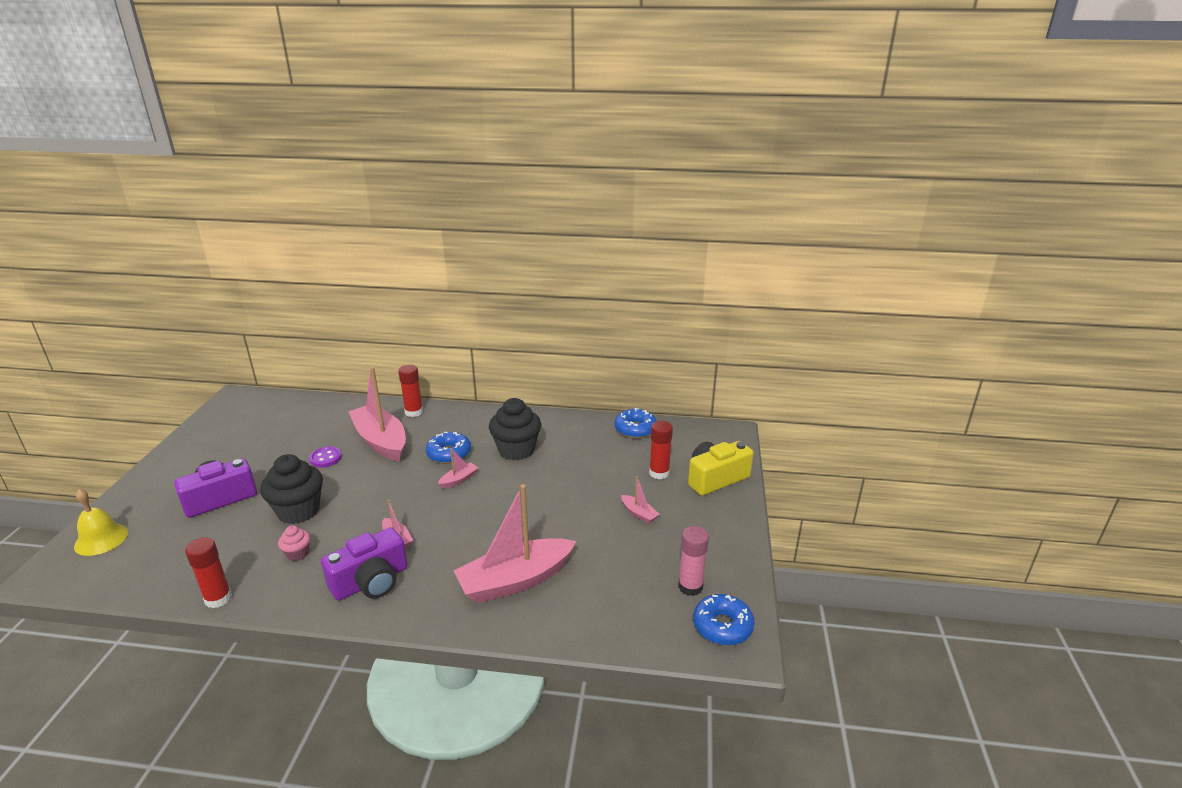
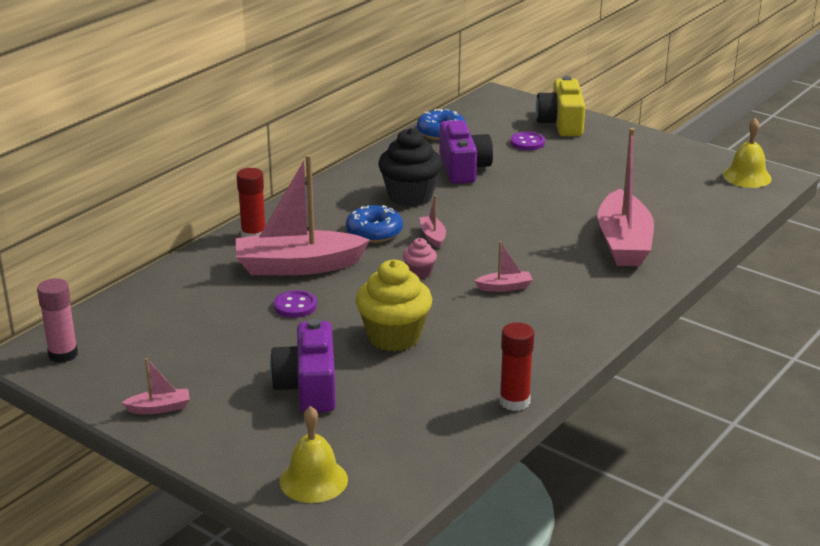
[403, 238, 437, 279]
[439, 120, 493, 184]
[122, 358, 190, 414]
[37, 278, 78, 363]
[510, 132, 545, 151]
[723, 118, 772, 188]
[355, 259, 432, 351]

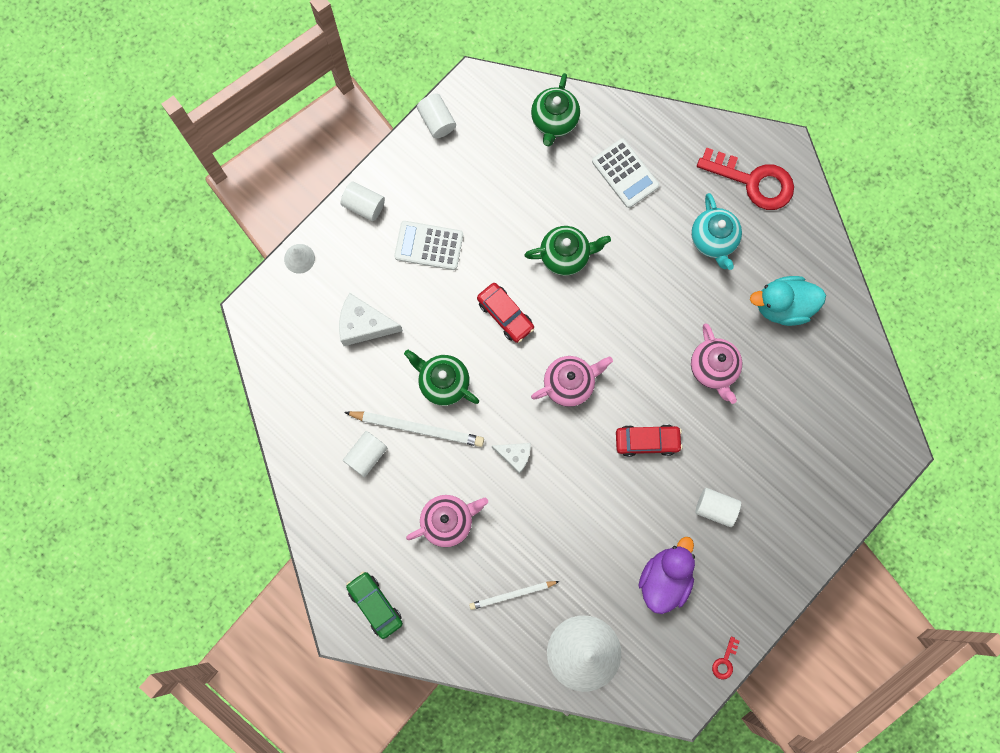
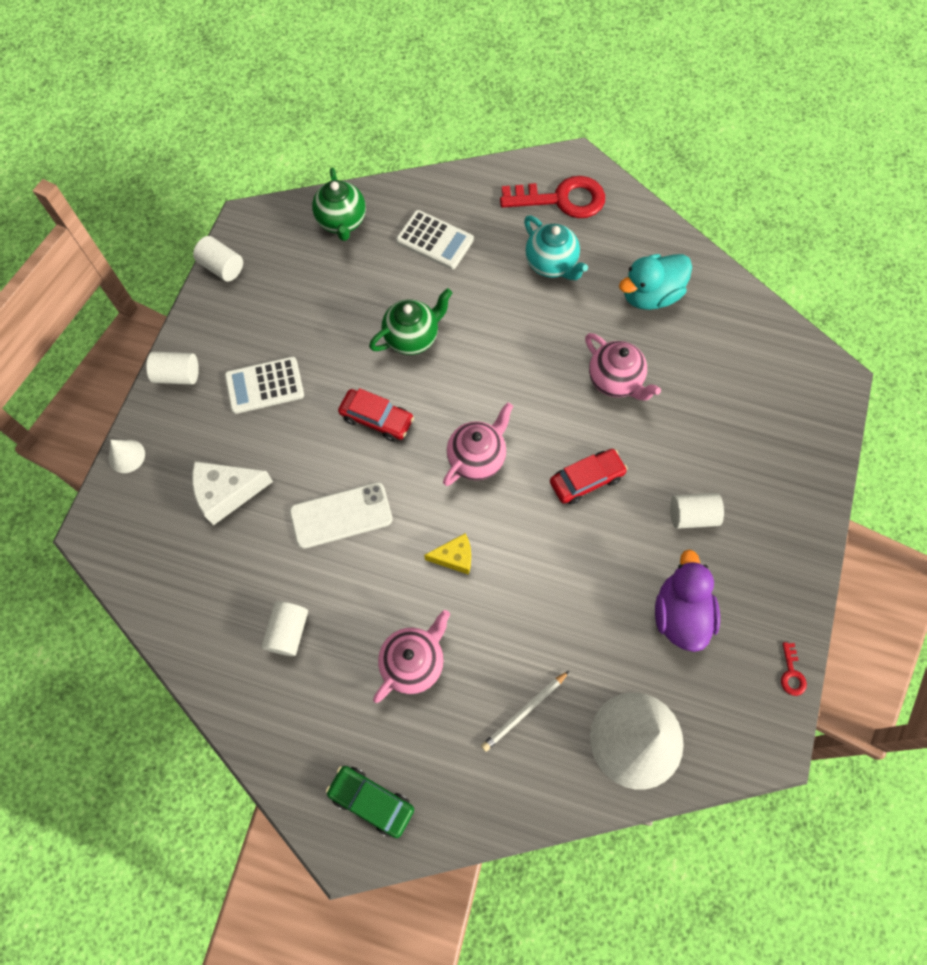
[344, 411, 484, 447] (first image)
[290, 482, 393, 549]
[424, 533, 471, 575]

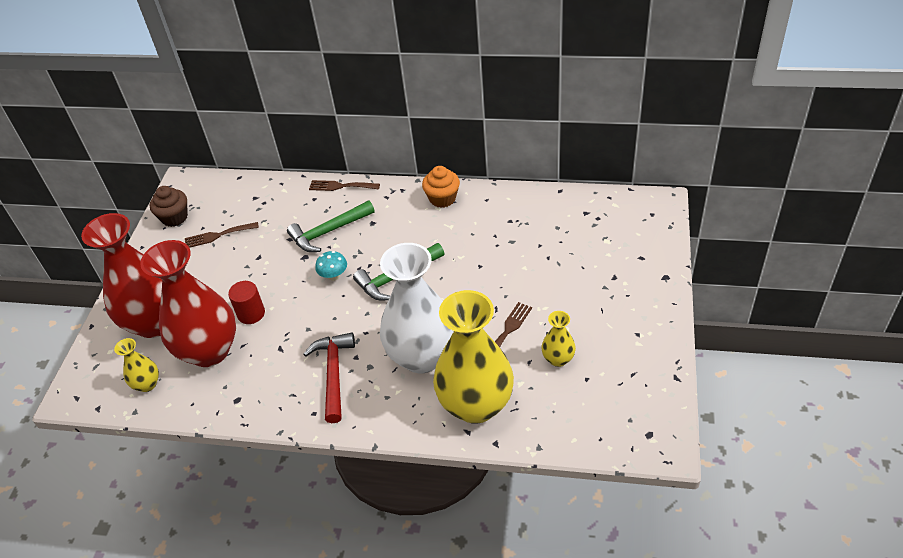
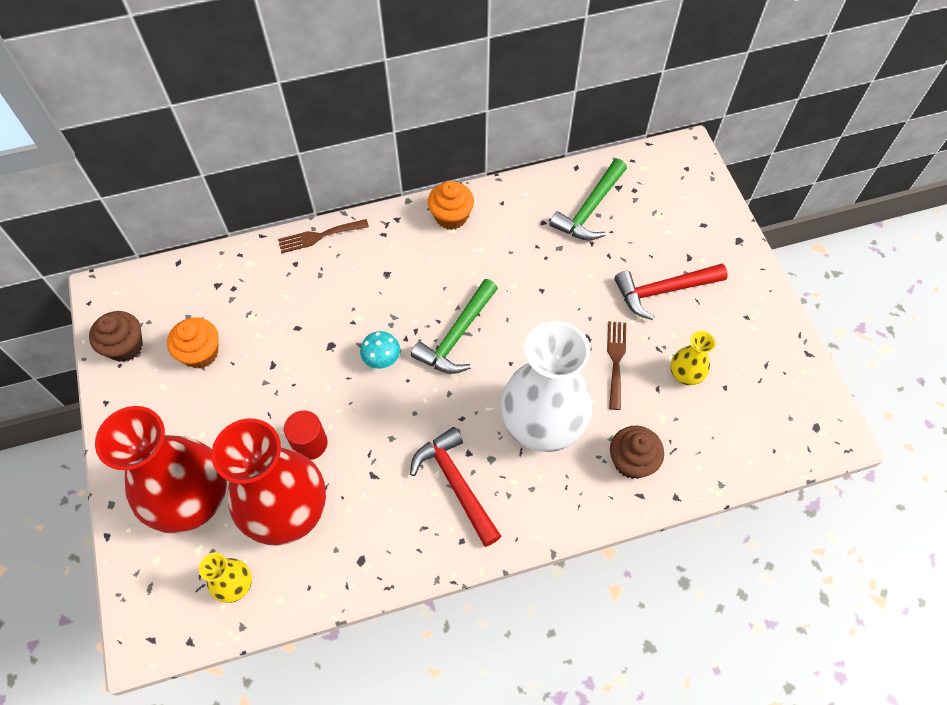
[614, 264, 728, 320]
[550, 159, 627, 241]
[167, 317, 219, 368]
[610, 426, 664, 479]

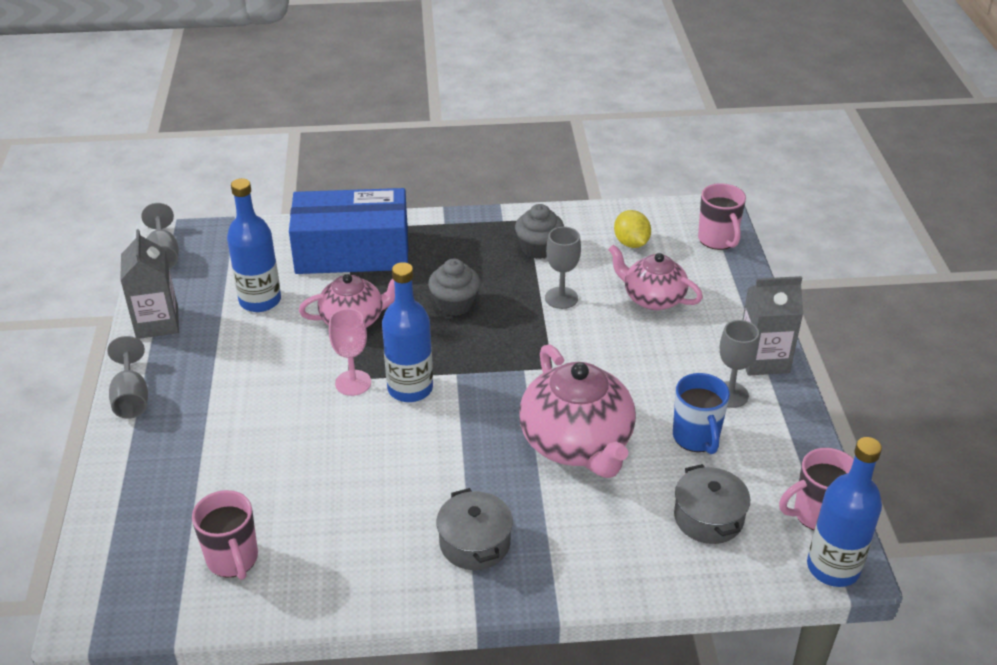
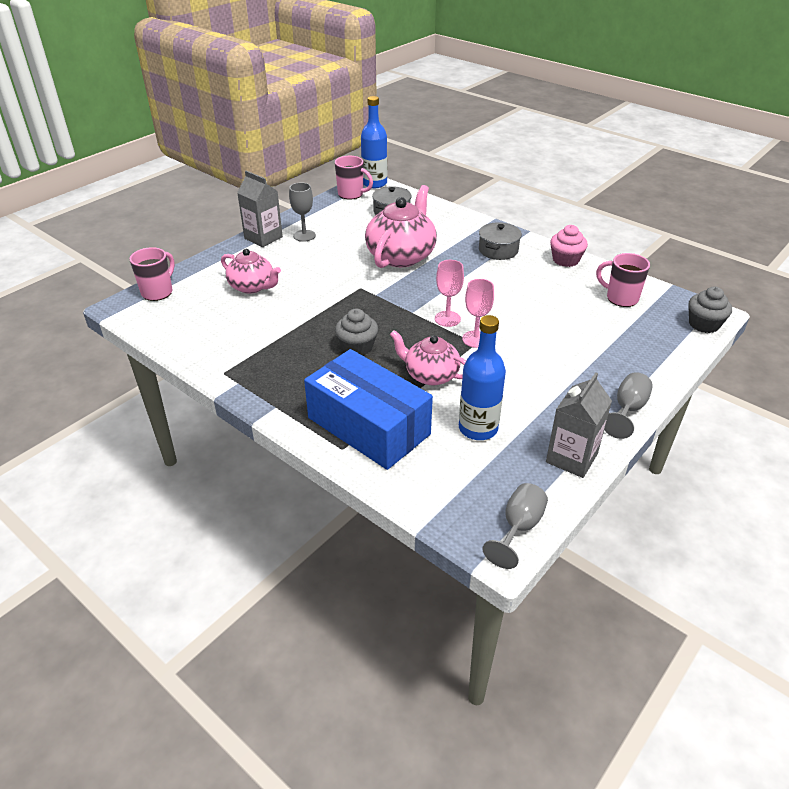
[545, 227, 581, 309] (first image)
[614, 210, 651, 248] (first image)
[673, 373, 730, 454] (first image)
[550, 225, 588, 267]
[688, 287, 732, 333]
[435, 260, 464, 327]
[596, 253, 650, 307]
[221, 249, 281, 294]

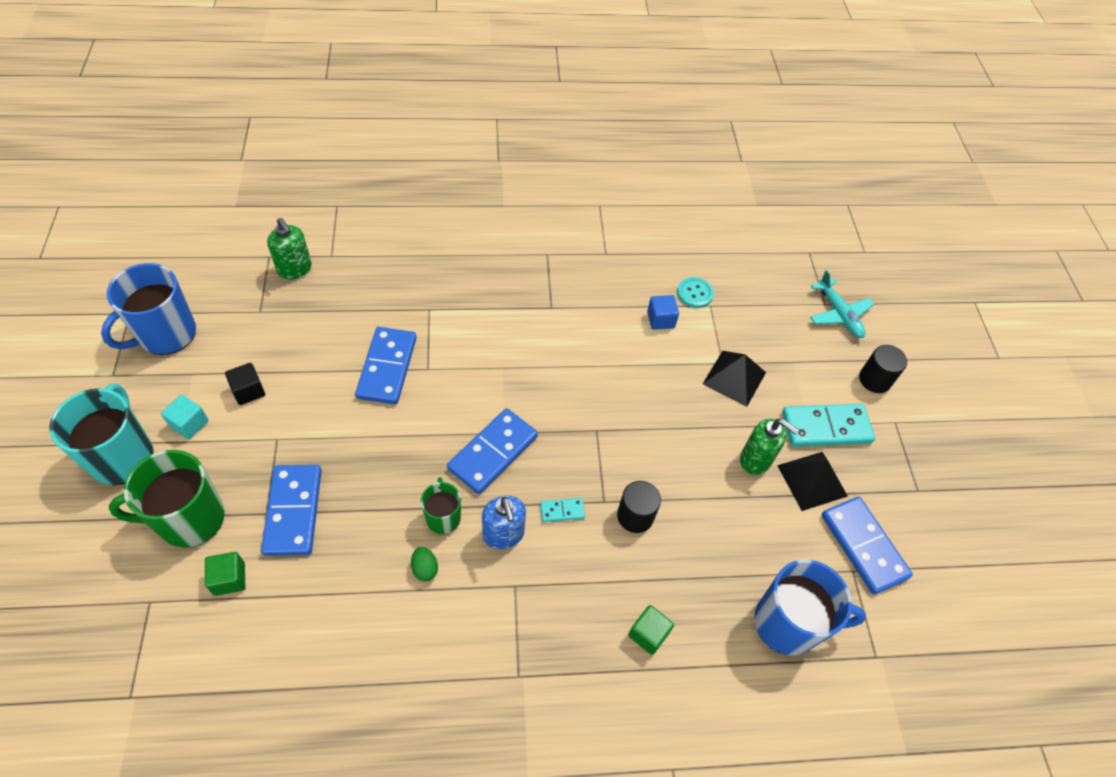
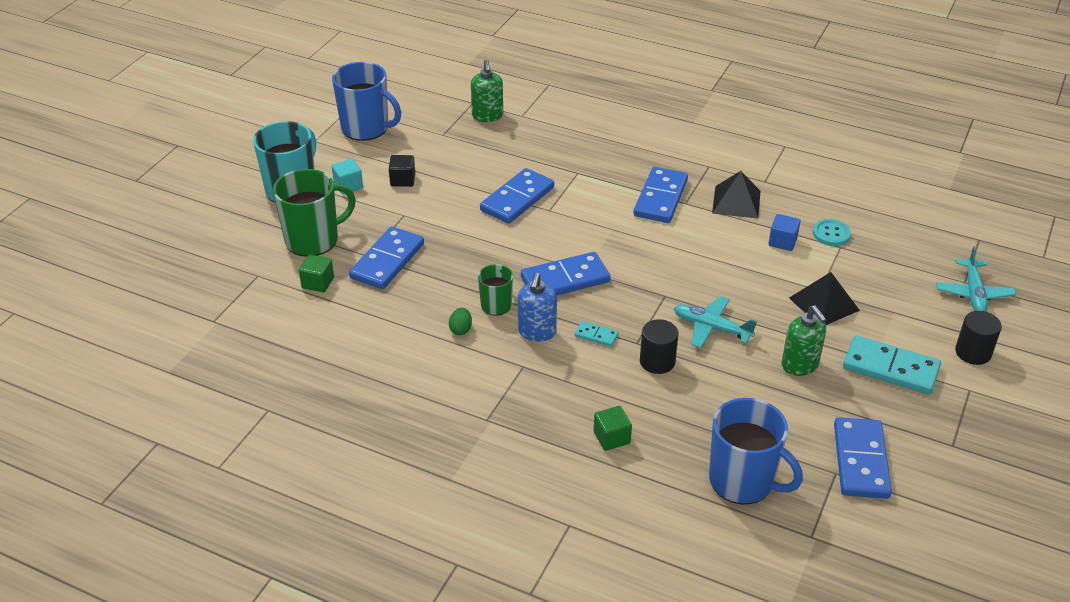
[633, 167, 688, 223]
[674, 296, 757, 348]
[712, 171, 760, 219]
[332, 62, 401, 141]
[273, 169, 356, 257]

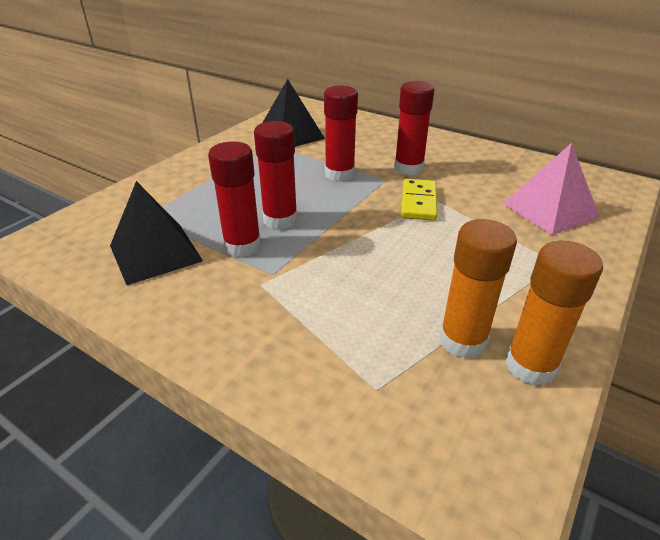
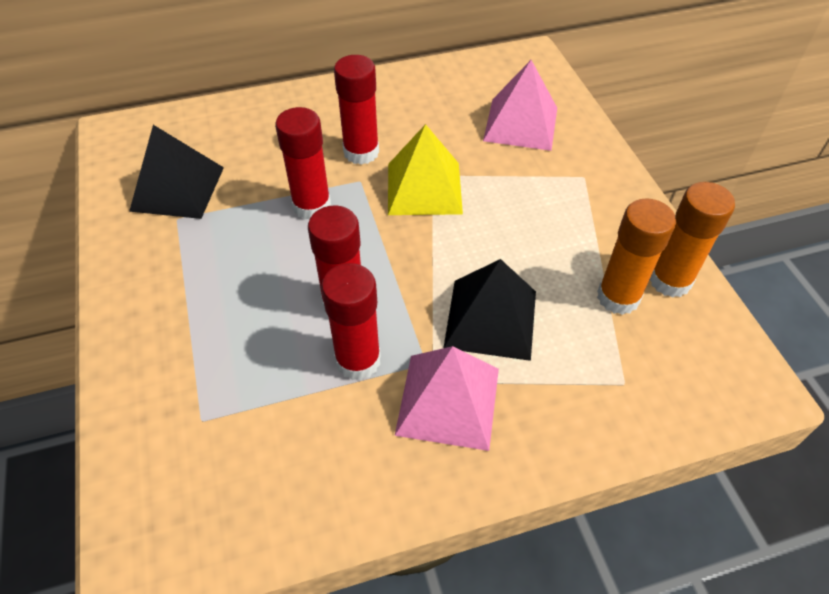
[395, 346, 499, 451]
[443, 259, 536, 361]
[388, 124, 463, 215]

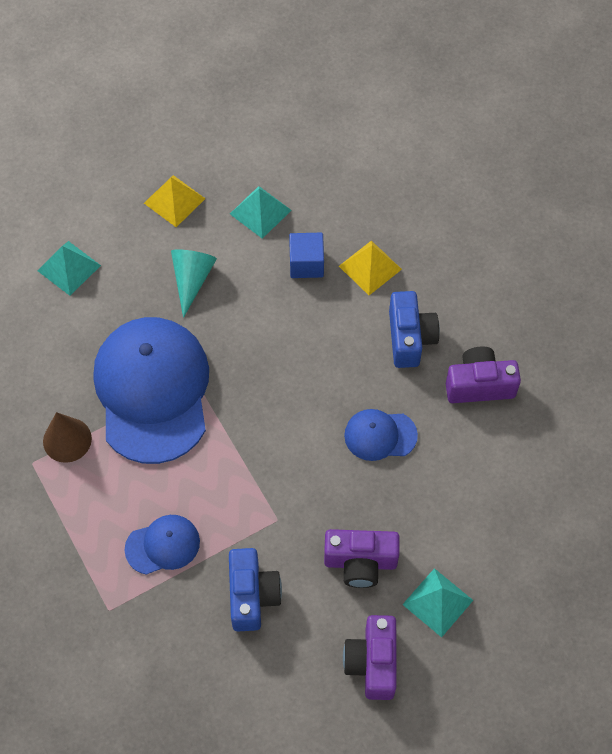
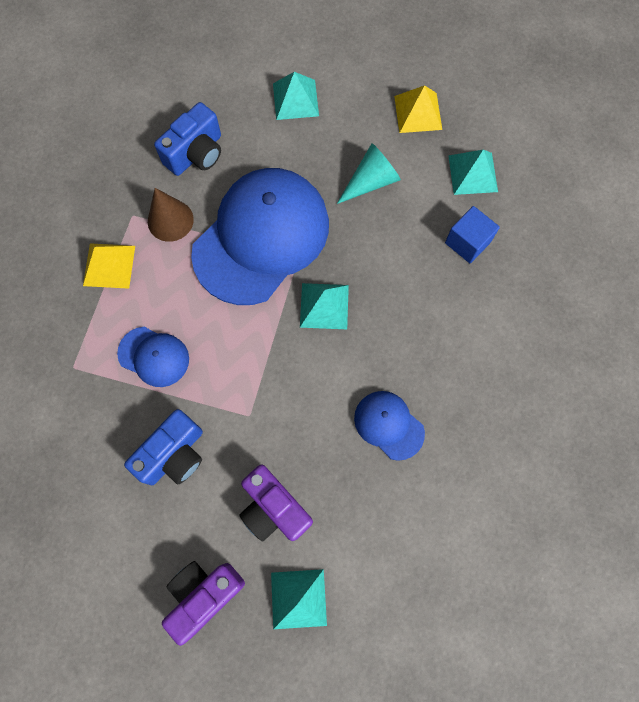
[446, 346, 521, 403] (first image)
[300, 283, 349, 329]
[83, 243, 135, 289]
[154, 102, 221, 176]

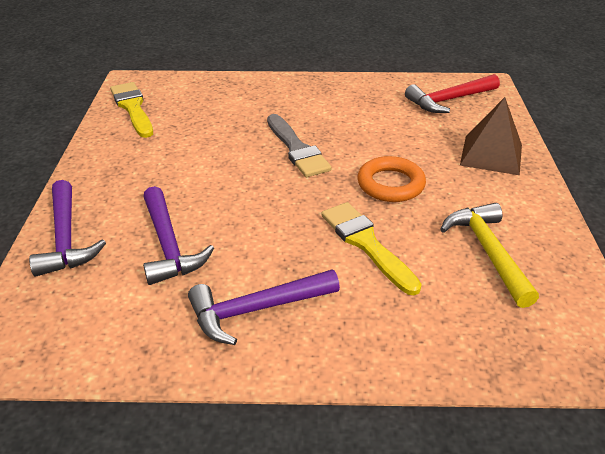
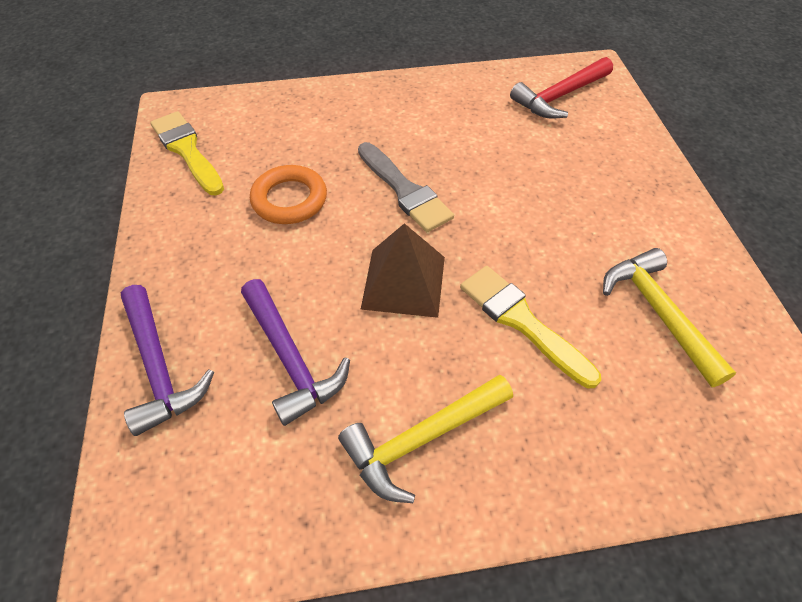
[250, 165, 327, 224]
[361, 223, 445, 318]
[338, 375, 513, 503]

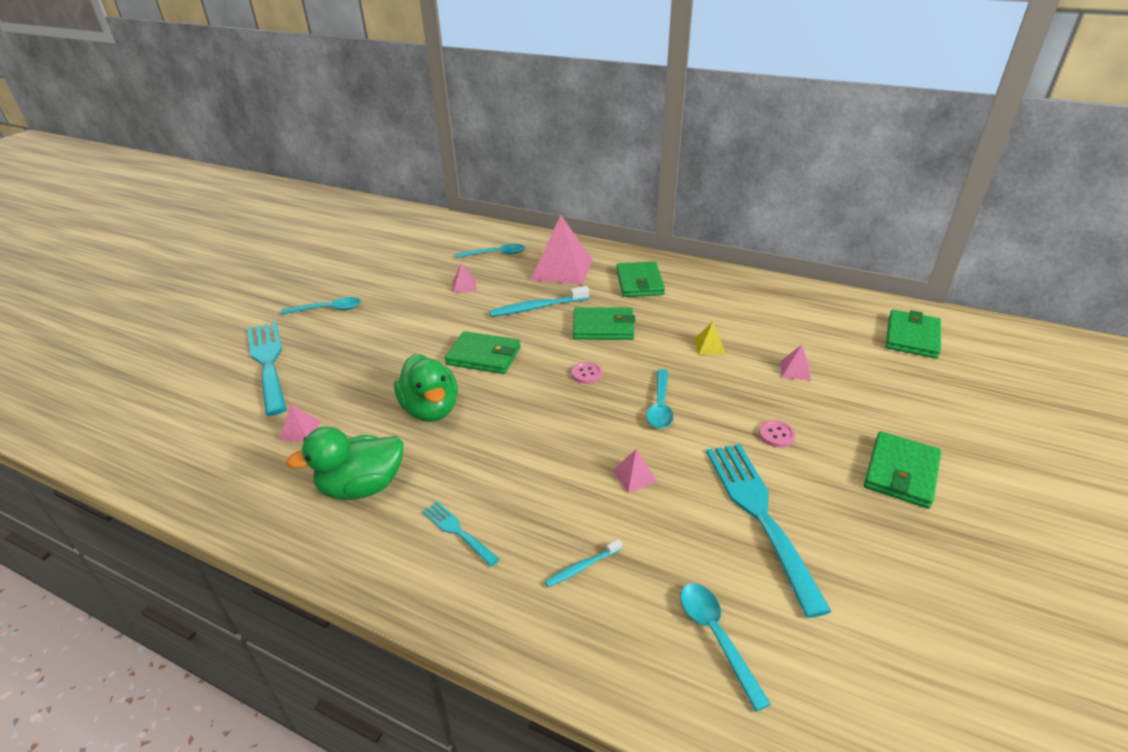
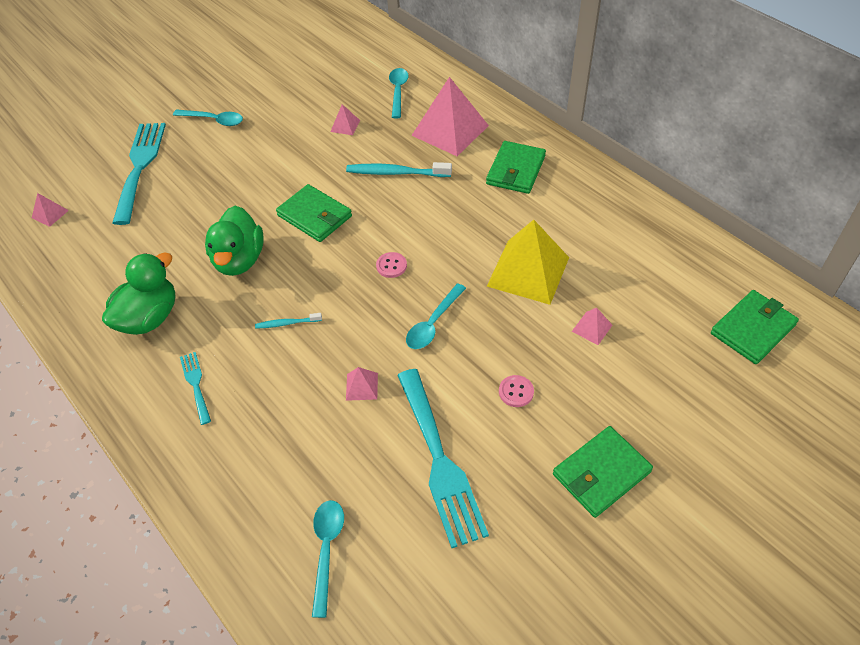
[573, 308, 635, 340] (first image)
[32, 193, 69, 227]
[255, 313, 322, 329]
[102, 253, 175, 335]
[389, 68, 409, 119]
[397, 369, 489, 548]
[487, 220, 569, 305]

